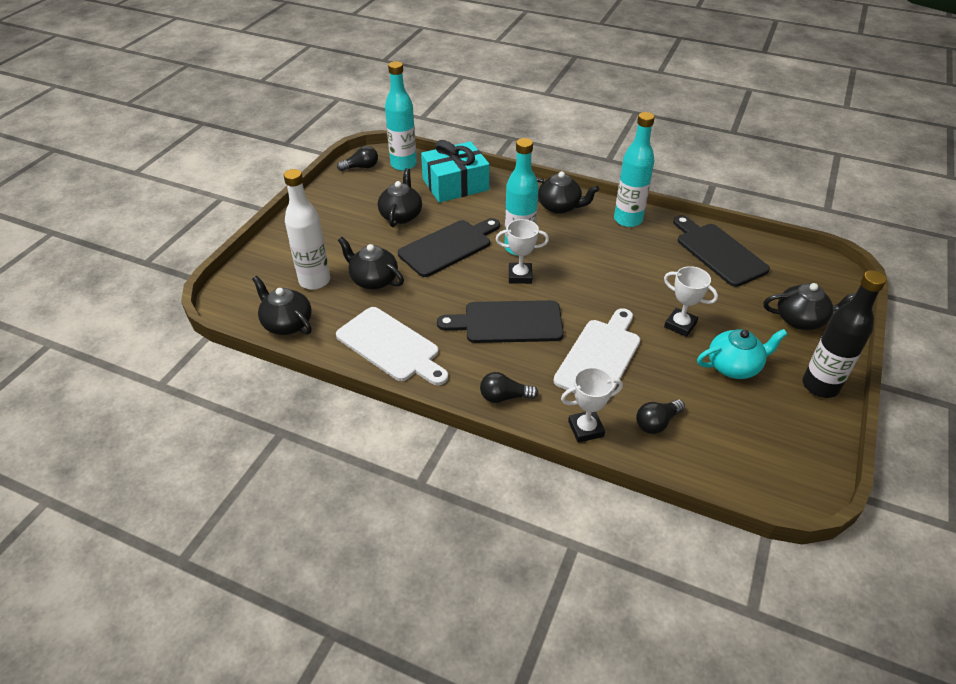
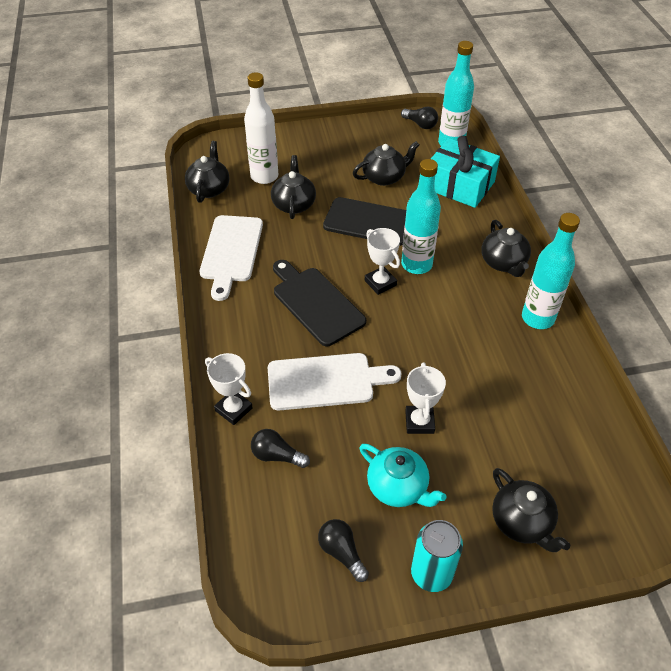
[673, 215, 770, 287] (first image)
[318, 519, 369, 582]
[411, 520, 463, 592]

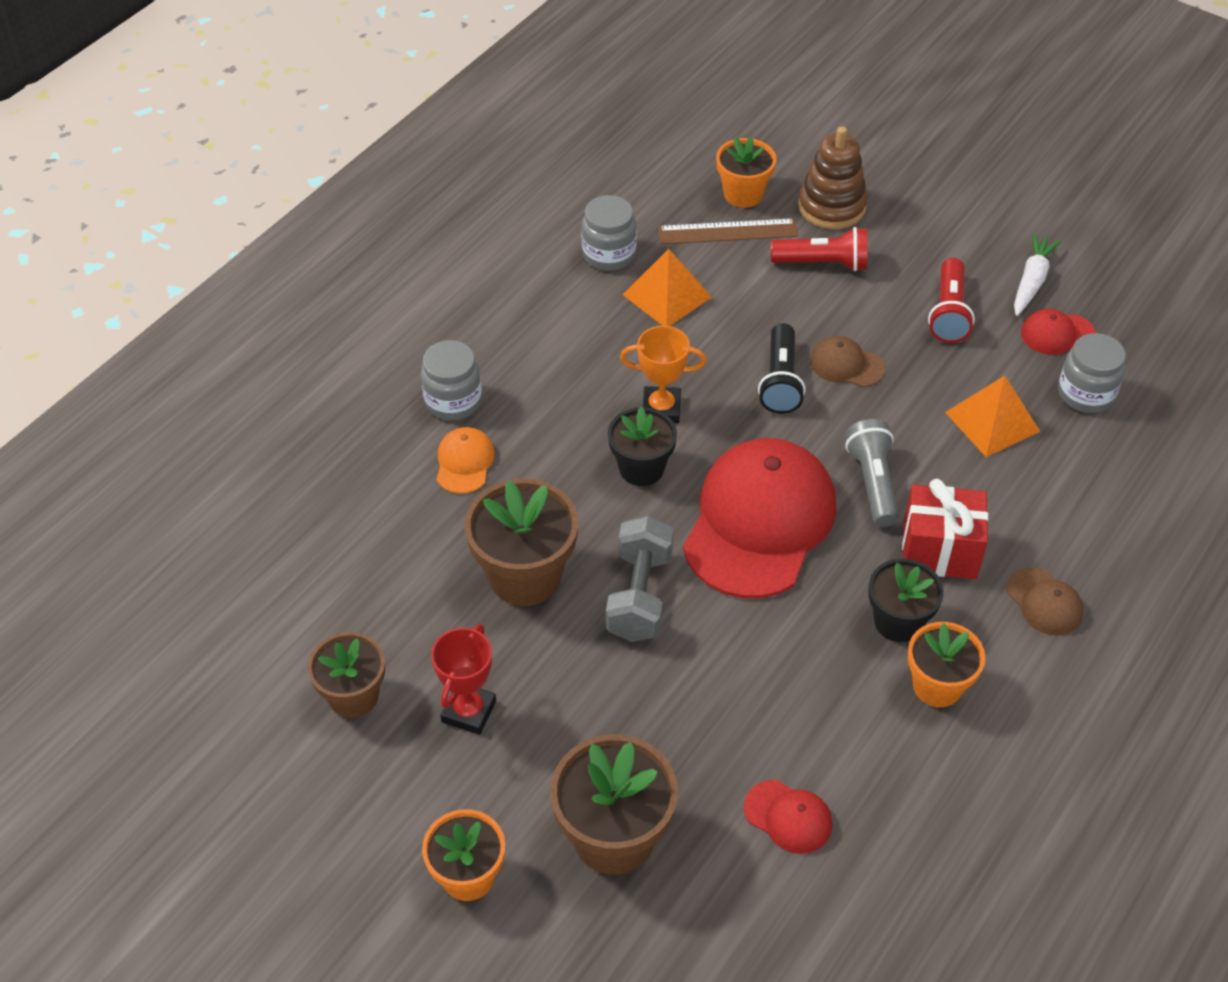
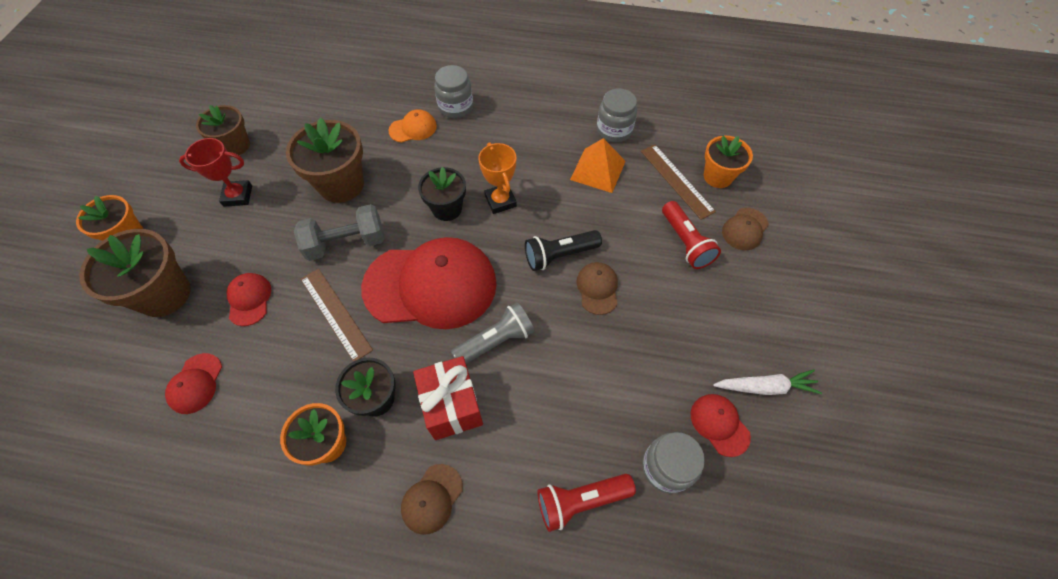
[945, 376, 1041, 457] (first image)
[226, 273, 271, 326]
[301, 269, 373, 362]
[538, 474, 636, 532]
[722, 208, 769, 250]

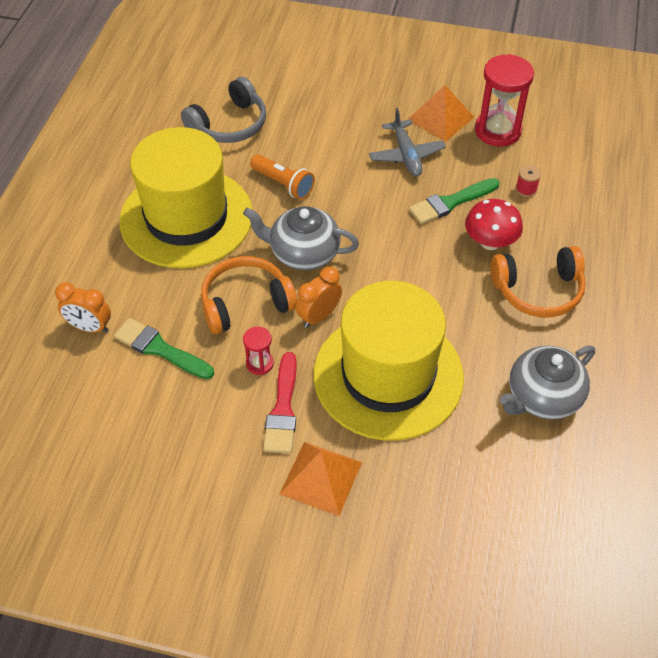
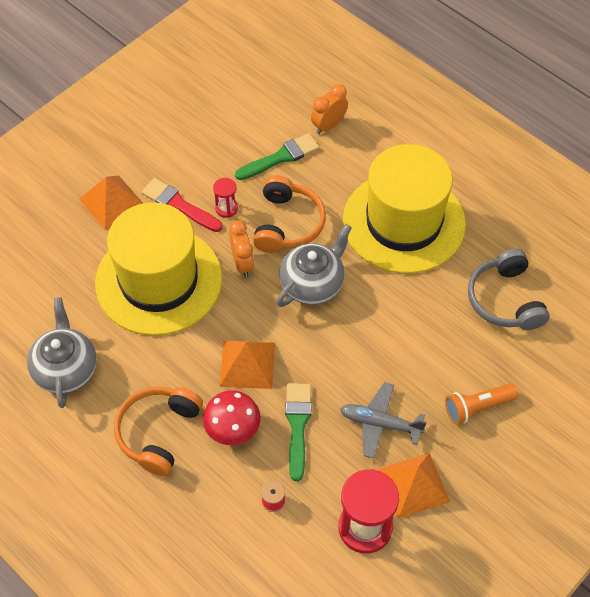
[219, 340, 275, 389]
[445, 383, 518, 425]

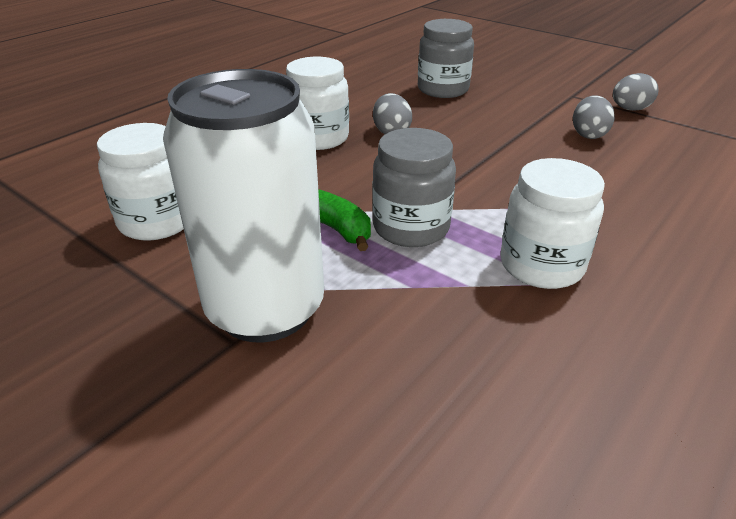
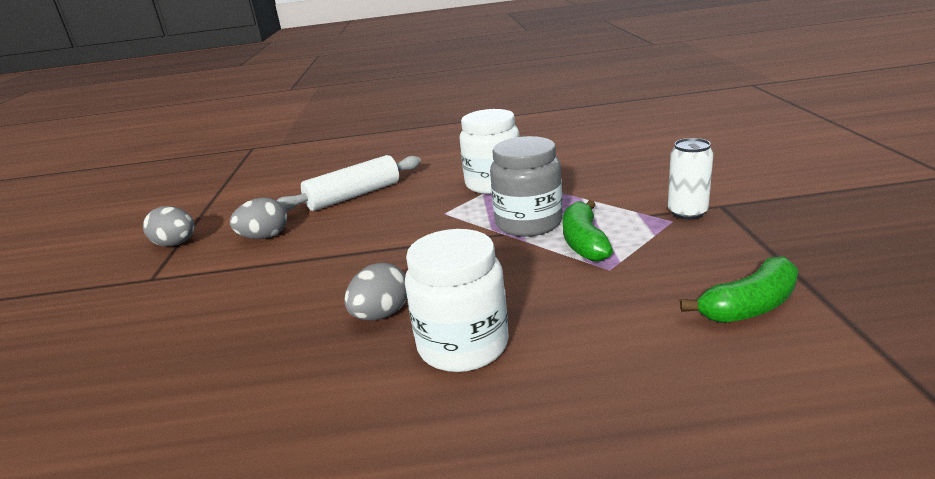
[418, 19, 474, 98] (first image)
[277, 155, 421, 211]
[680, 256, 798, 323]
[668, 138, 714, 220]

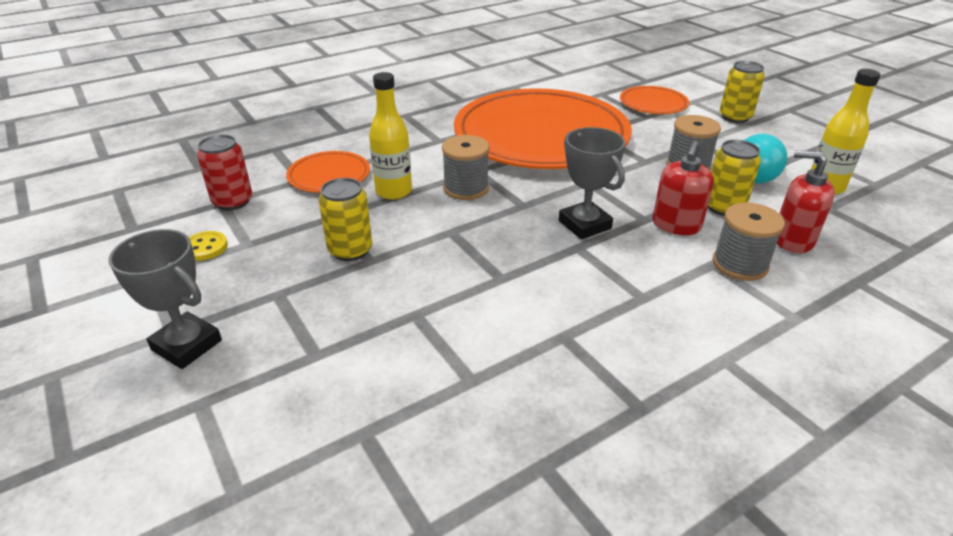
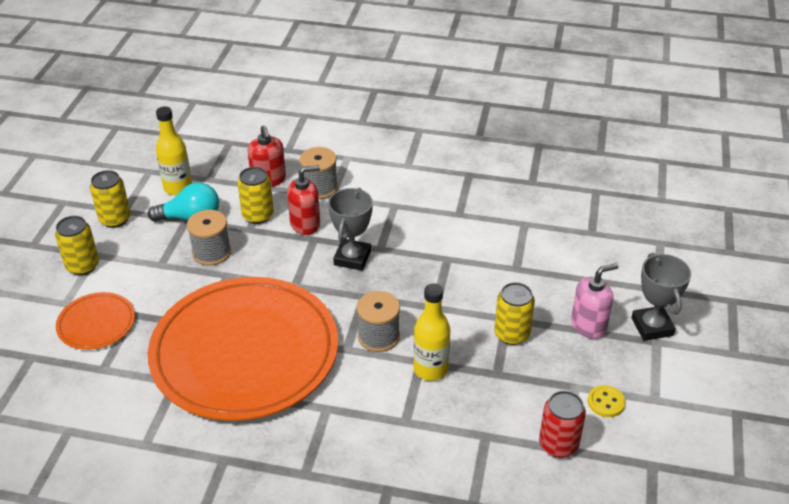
[286, 151, 370, 193] (first image)
[90, 170, 131, 228]
[571, 263, 618, 339]

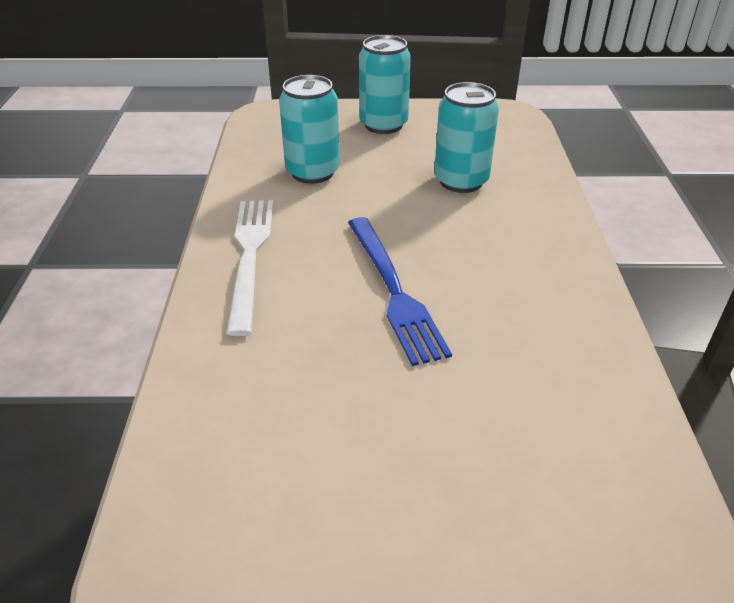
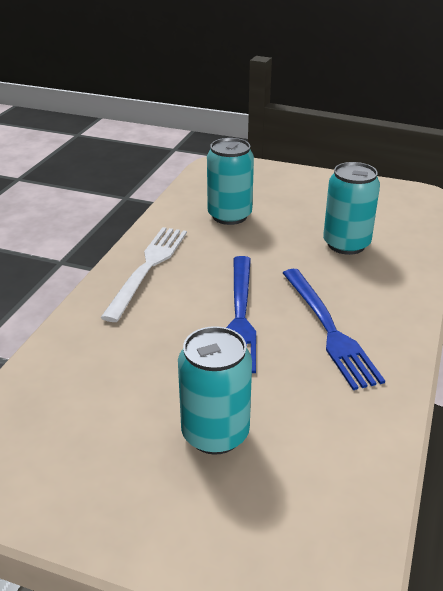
[283, 269, 385, 390]
[178, 326, 252, 455]

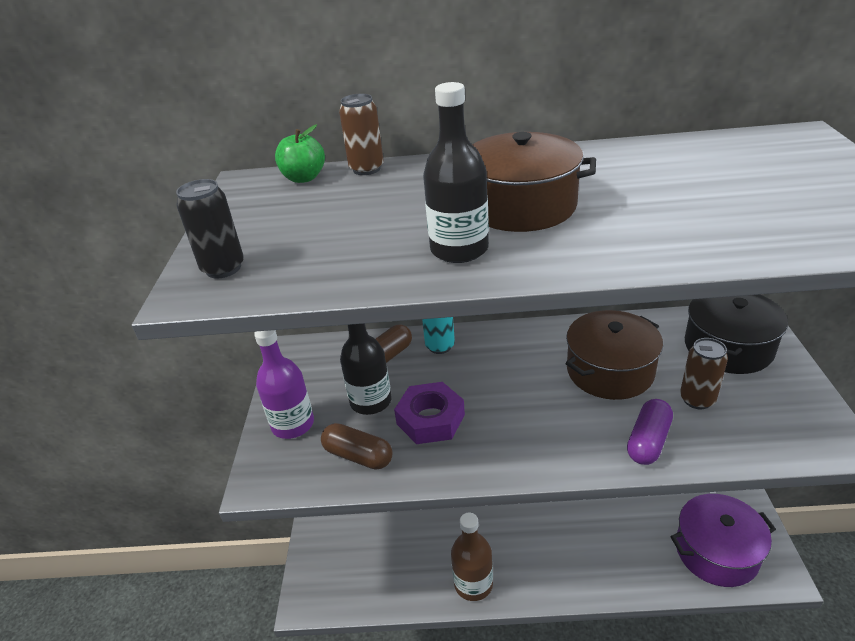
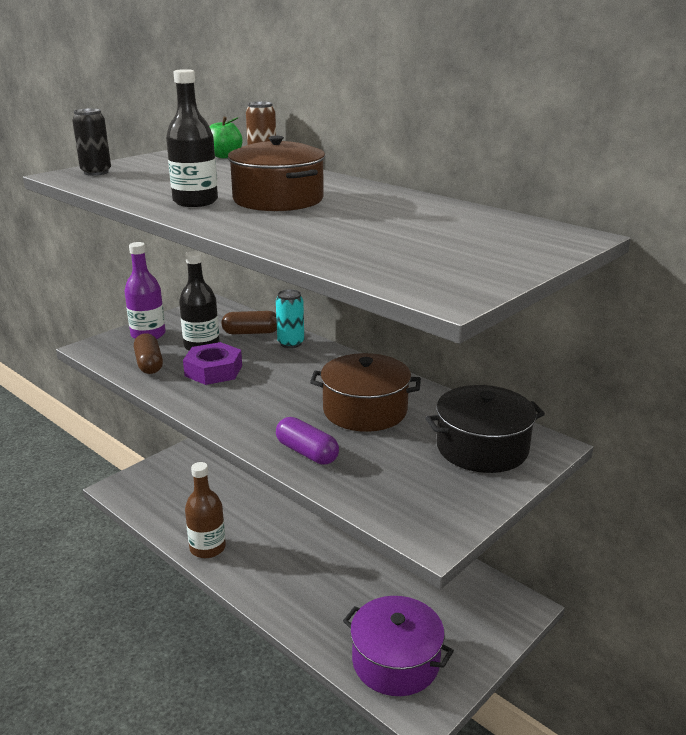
[680, 338, 728, 409] (first image)
[276, 417, 339, 465]

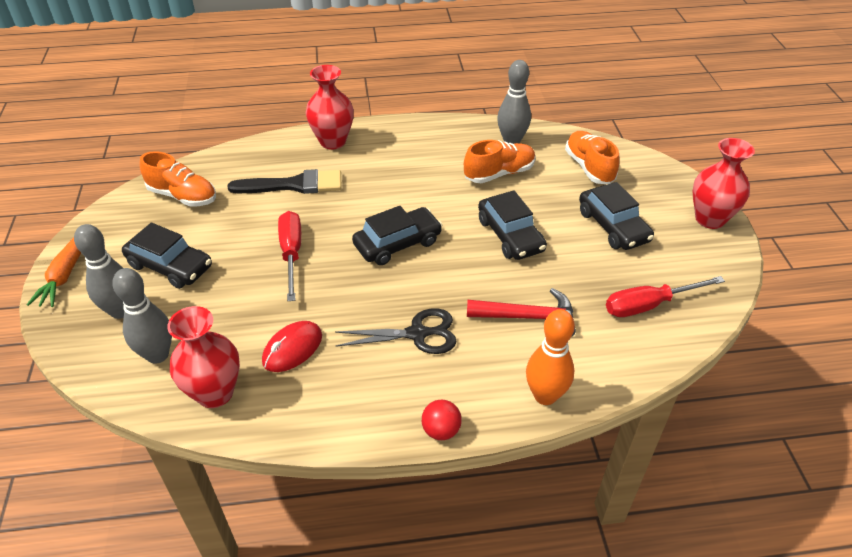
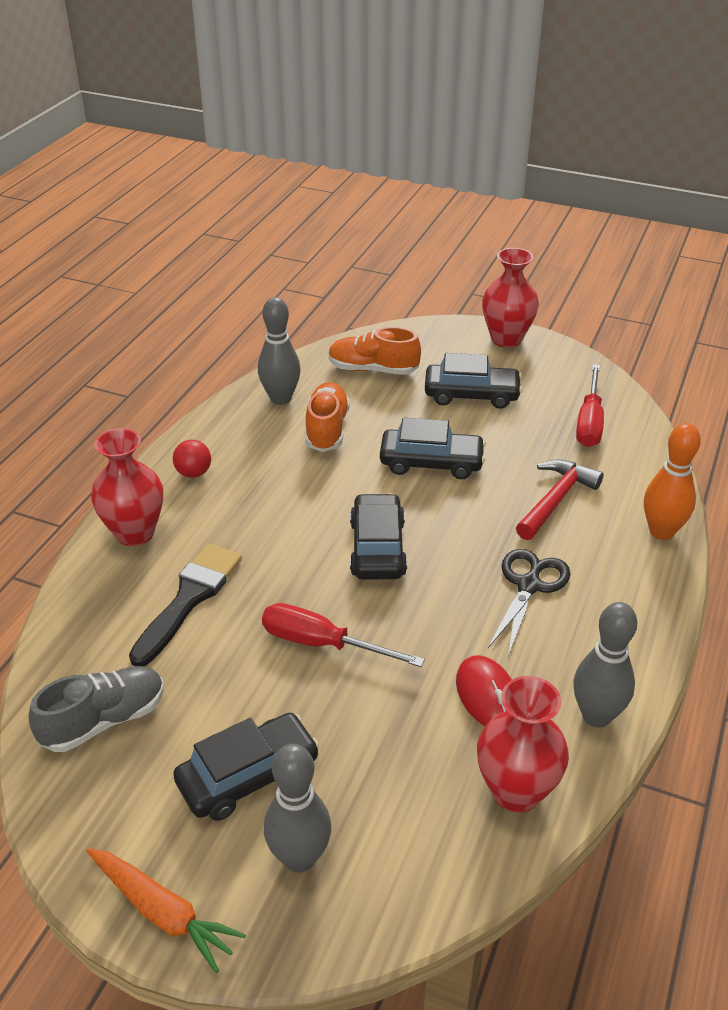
[573, 602, 637, 728]
[173, 440, 211, 478]
[29, 666, 164, 752]

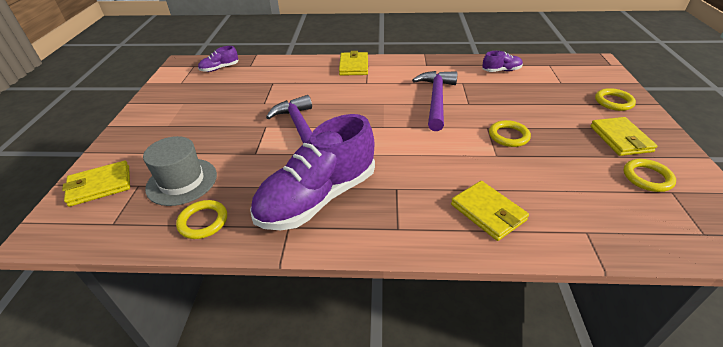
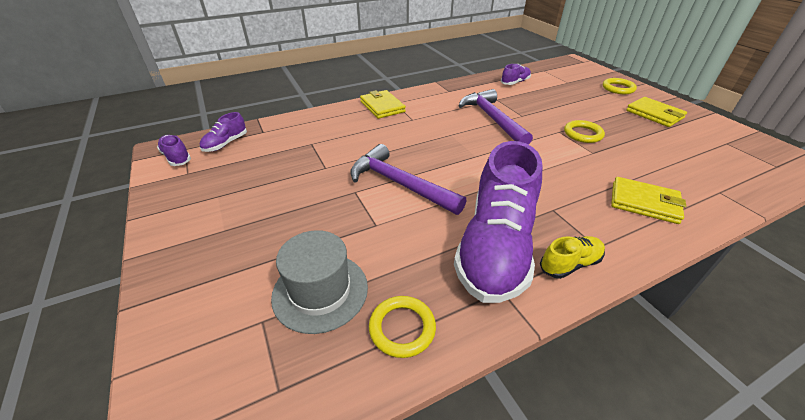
[62, 161, 130, 207] (first image)
[623, 159, 676, 192] (first image)
[157, 135, 191, 166]
[540, 236, 605, 279]

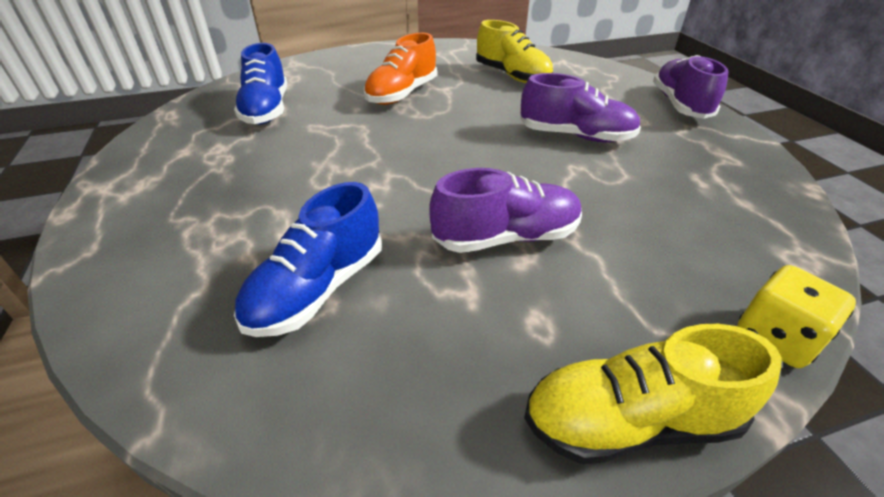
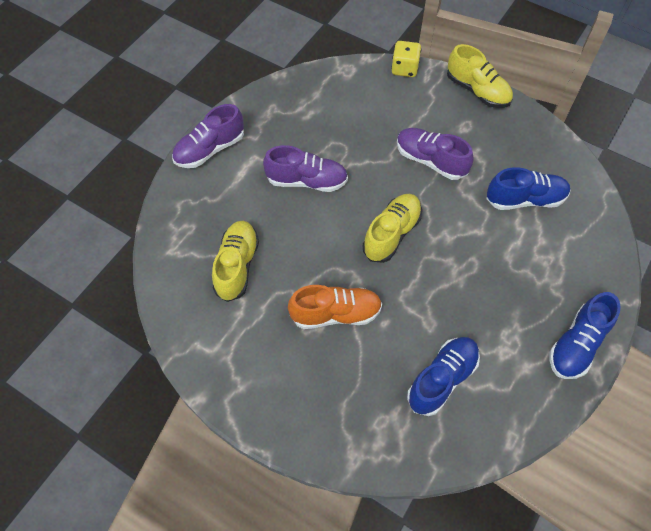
[363, 194, 422, 263]
[549, 292, 621, 379]
[263, 145, 348, 192]

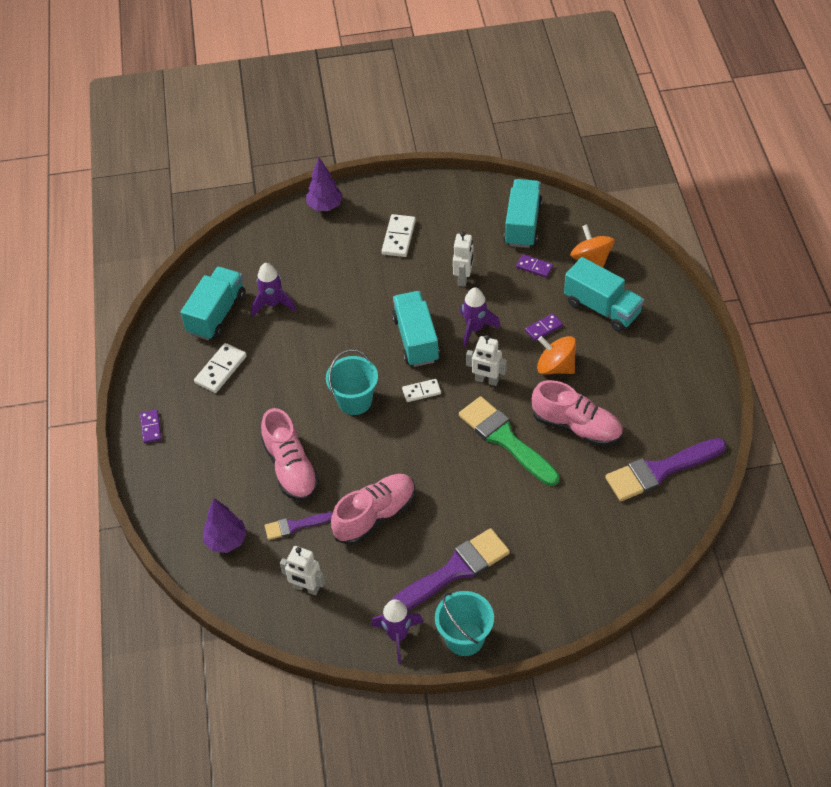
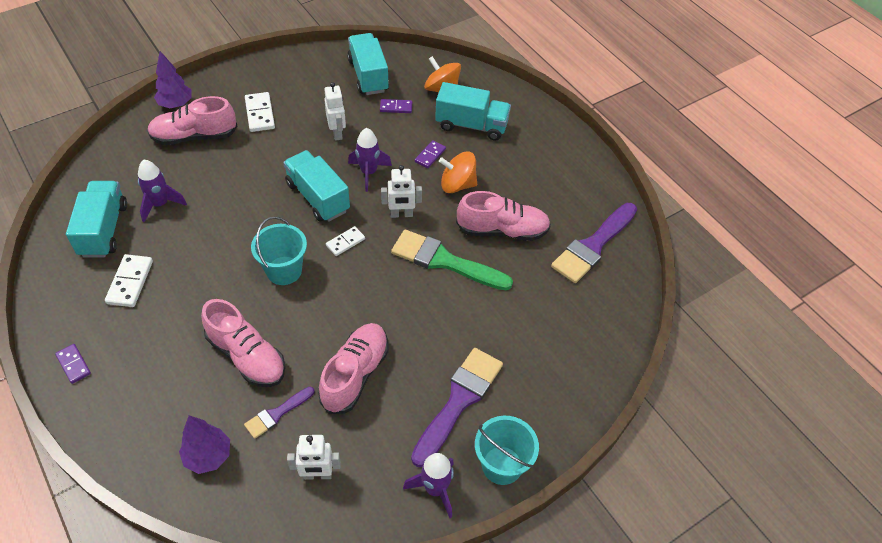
[147, 96, 237, 145]

